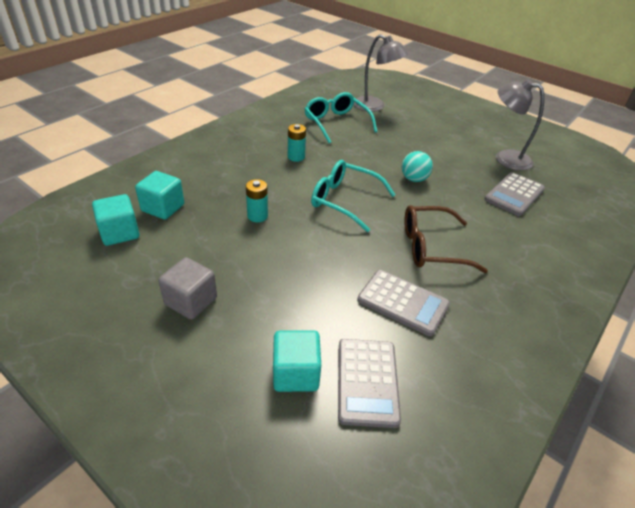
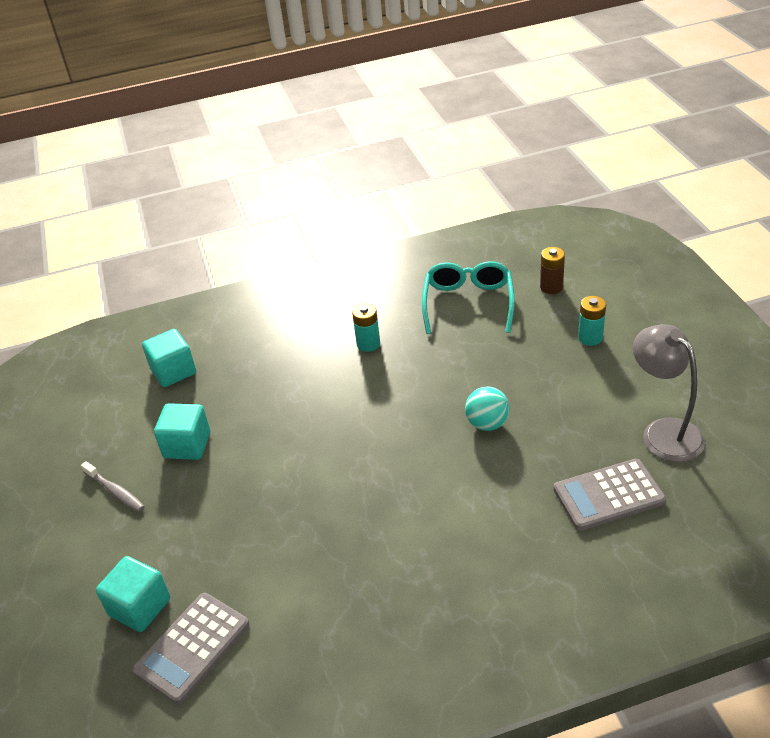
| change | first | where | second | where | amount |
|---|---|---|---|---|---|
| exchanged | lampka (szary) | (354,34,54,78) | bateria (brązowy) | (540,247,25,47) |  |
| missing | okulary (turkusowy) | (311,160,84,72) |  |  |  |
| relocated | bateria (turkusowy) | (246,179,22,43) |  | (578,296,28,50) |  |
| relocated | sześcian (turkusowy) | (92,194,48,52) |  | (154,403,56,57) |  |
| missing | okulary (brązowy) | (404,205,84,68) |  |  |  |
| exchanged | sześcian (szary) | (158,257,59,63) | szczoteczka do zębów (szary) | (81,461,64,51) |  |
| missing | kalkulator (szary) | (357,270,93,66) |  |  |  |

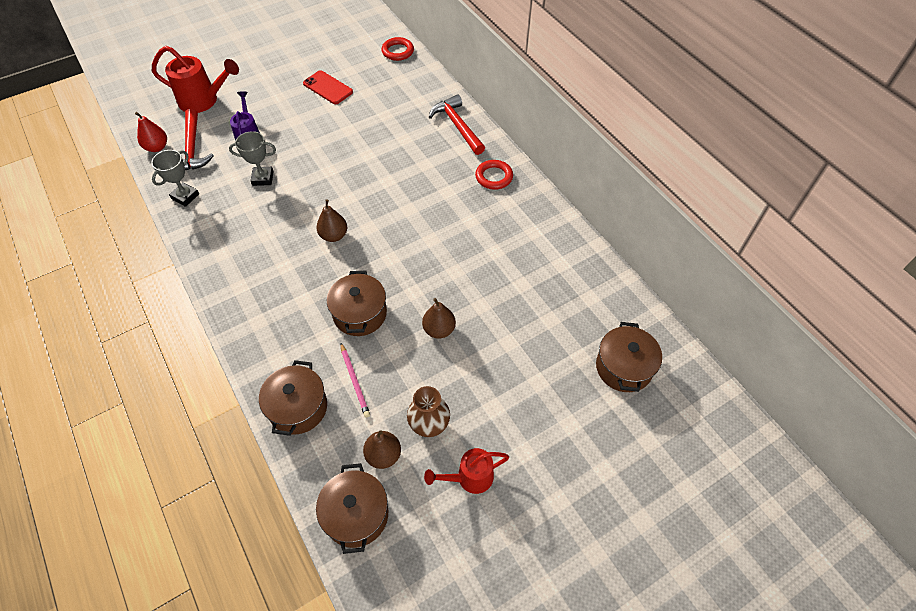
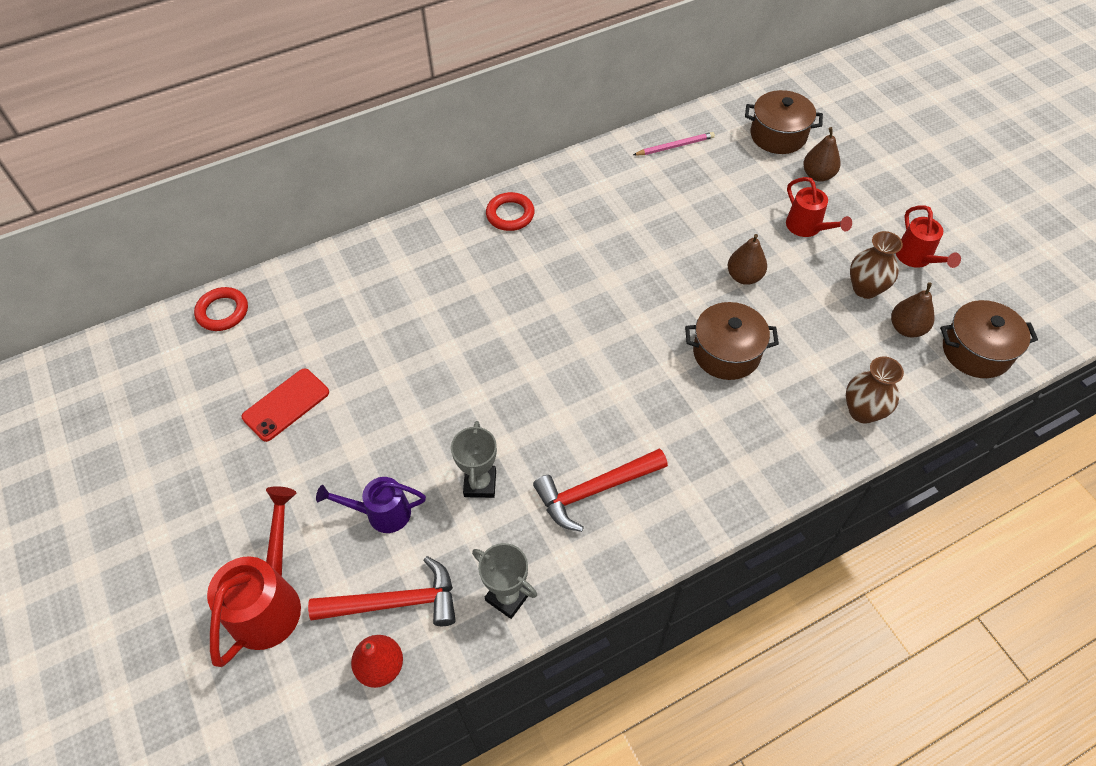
| change | first | where | second | where | amount |
|---|---|---|---|---|---|
| relocated | młotek (czerwony) | (429,95,56,60) |  | (533,448,135,84) |  |
| relocated | gruszka (brązowy) | (317,200,30,42) |  | (803,127,38,55) |  |
| relocated | ołówek (różowy) | (341,343,29,75) |  | (633,132,82,23) |  |
| exchanged | garnek (brązowy) | (259,360,68,76) | wazon (brązowy) | (846,356,58,68) |  |
| appeared |  |  | konewka (czerwony) | (786,177,66,60) |  |

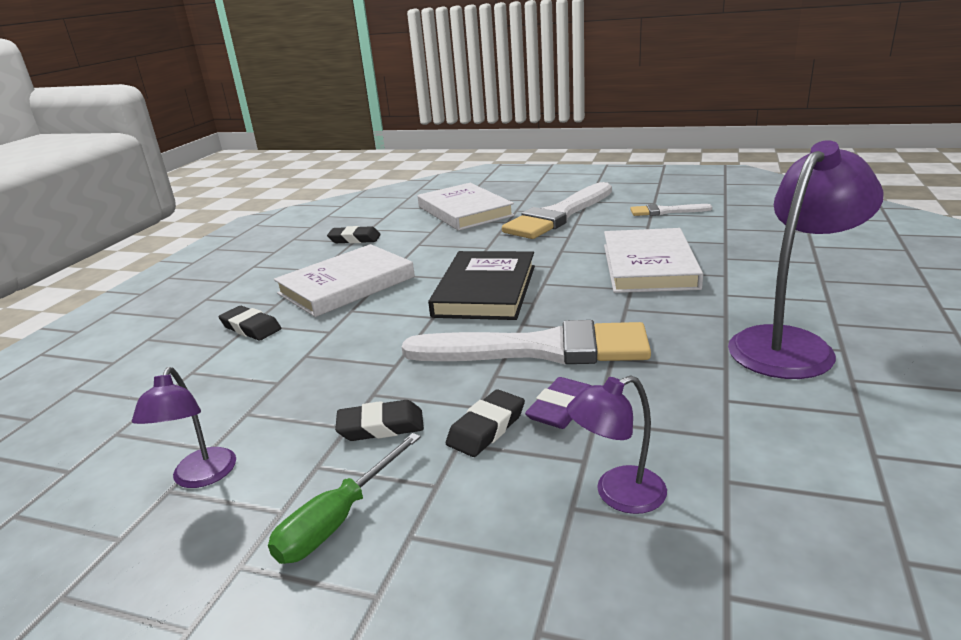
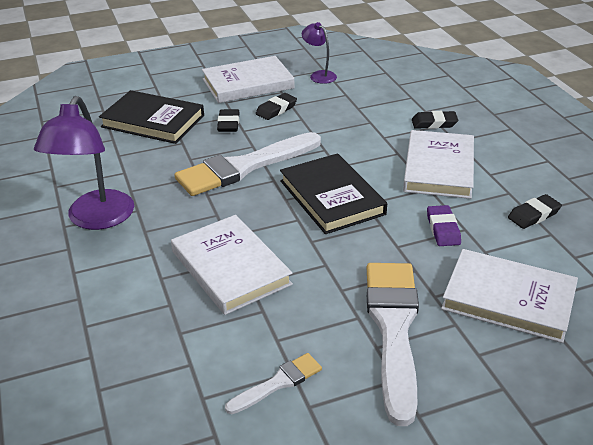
| change | first | where | second | where | amount |
|---|---|---|---|---|---|
| exchanged | lampka (fioletowy) | (567,375,100,139) | książka (czarny) | (99,90,105,54) |  |
| relocated | gumka do mazania (fioletowy) | (525,377,66,52) |  | (427,205,34,41) |  |
| exchanged | śrubokręt (zielony) | (268,433,153,131) | książka (biały) | (202,56,92,47) |  |

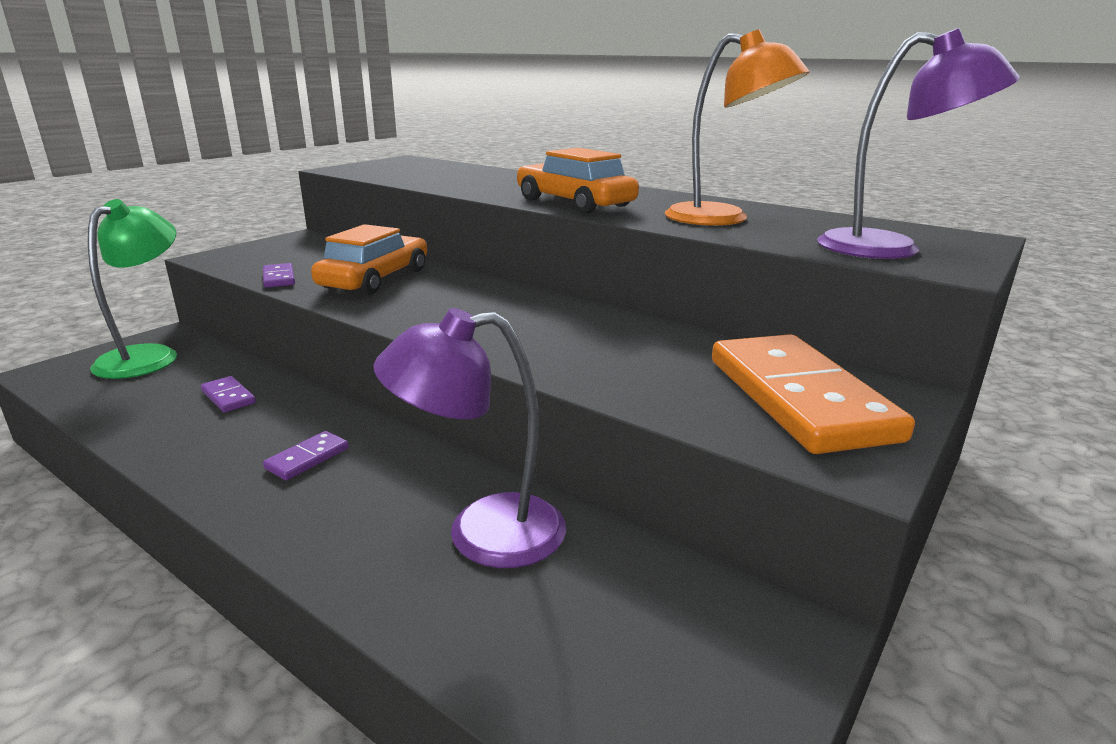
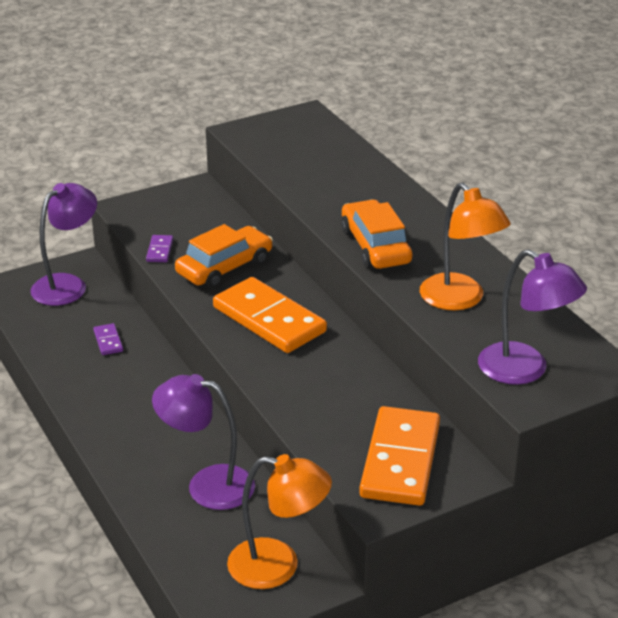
| change | first | where | second | where | amount |
|---|---|---|---|---|---|
| colour | lampka (zielony) | (88,199,89,180) | lampka (fioletowy) | (30,183,67,123) |  |
| missing | kostka domina (fioletowy) | (263,431,86,49) |  |  |  |
| appeared |  |  | kostka domina (pomarańczowy) | (213,277,114,76) |  |
| appeared |  |  | lampka (pomarańczowy) | (227,454,105,135) |  |

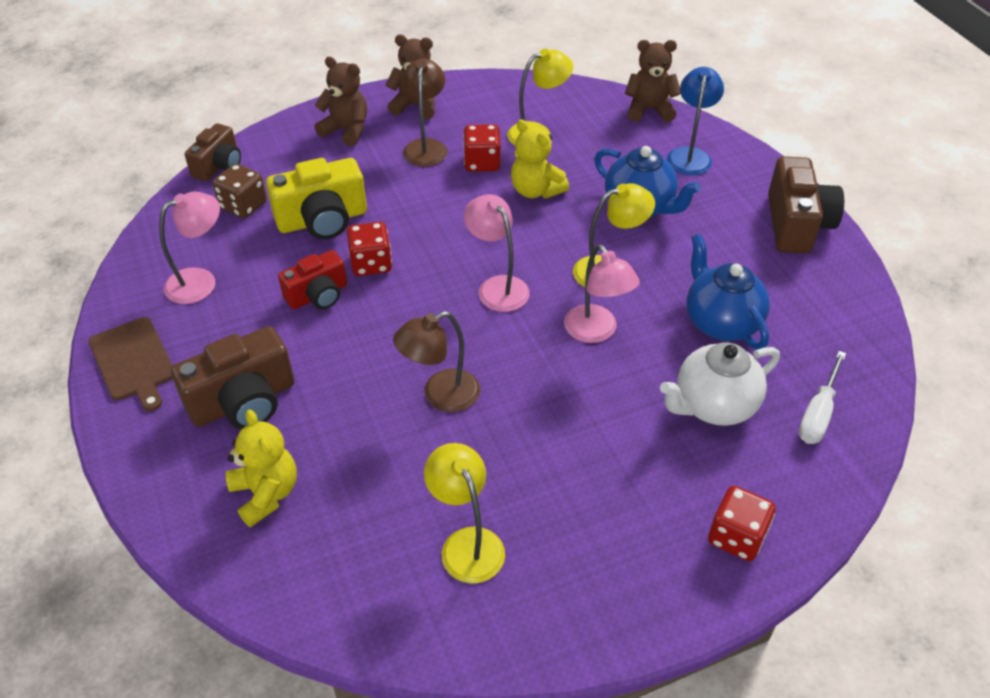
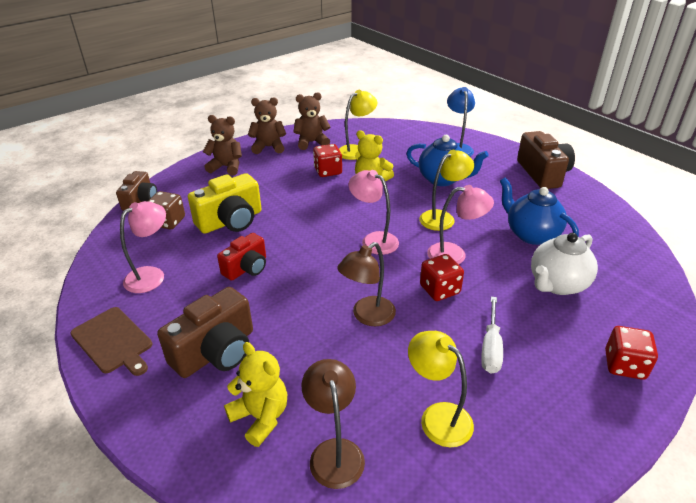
| change | first | where | second | where | amount |
|---|---|---|---|---|---|
| relocated | miś (brązowy) | (625,40,56,82) |  | (294,92,37,58) |  |
| relocated | lampka (brązowy) | (402,58,45,109) |  | (302,359,63,130) |  |
| relocated | kostka do gry (czerwony) | (347,222,45,54) |  | (420,254,44,47) |  |
| spun | lampka (różowy) | (564,244,76,99) |  | (427,185,67,79) | 45 degrees counterclockwise |
| relocated | śrubokręt (biały) | (798,351,48,93) |  | (481,297,22,76) |  |

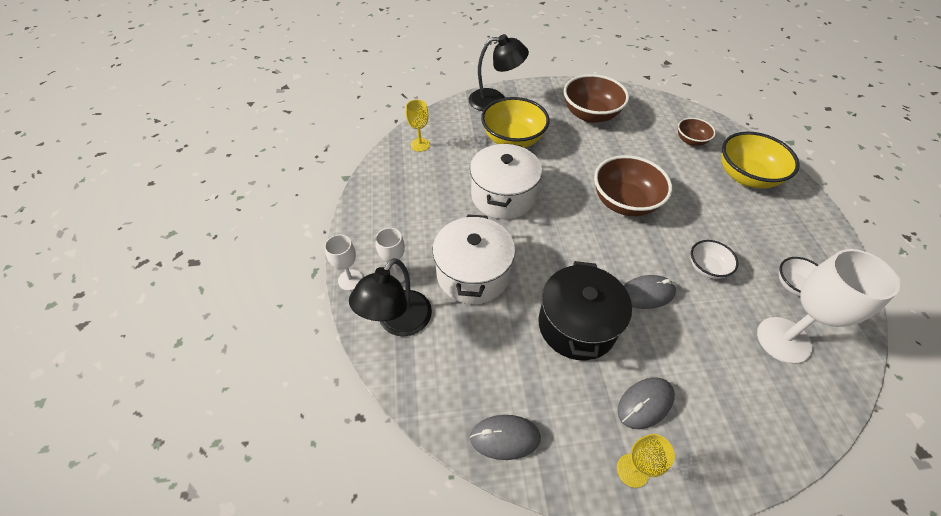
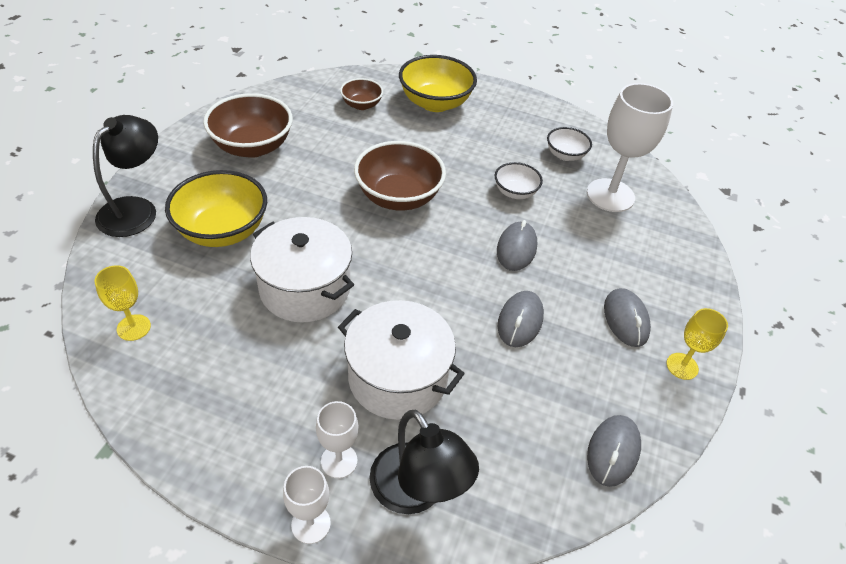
| change | first | where | second | where | amount |
|---|---|---|---|---|---|
| exchanged | garnek (czarny) | (538,261,94,99) | myszka (szary) | (497,291,47,56) |  |

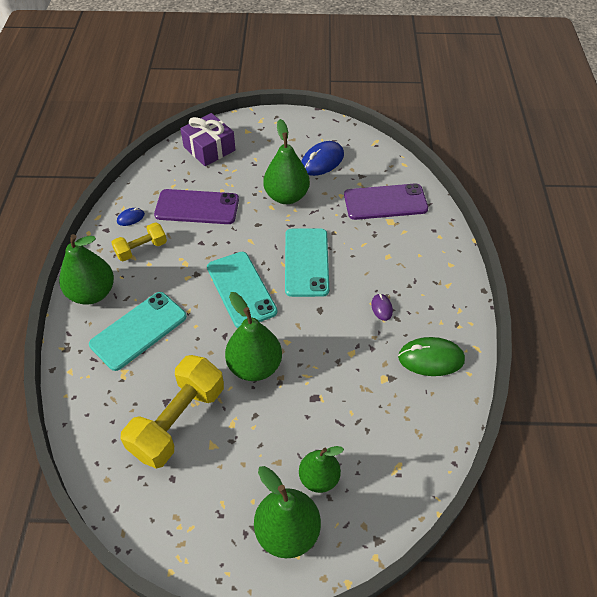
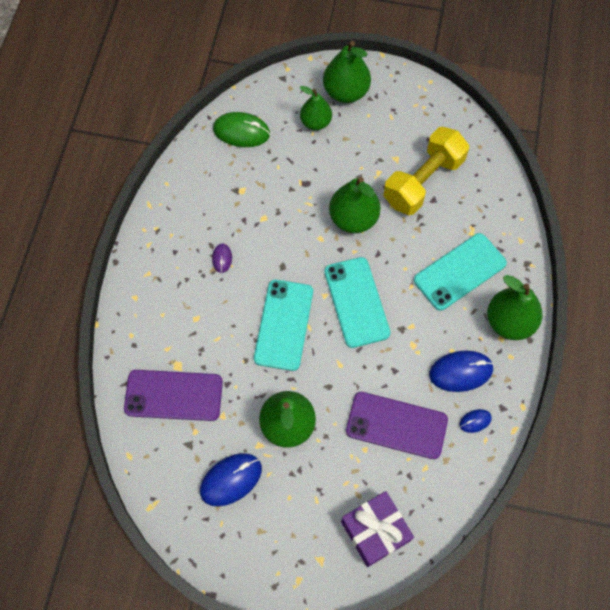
| change | first | where | second | where | amount |
|---|---|---|---|---|---|
| exchanged | hantel (żółty) | (111,222,56,39) | myszka (niebieski) | (429,351,65,41) |  |
| relocated | myszka (zielony) | (398,337,67,39) |  | (213,112,57,35) |  |

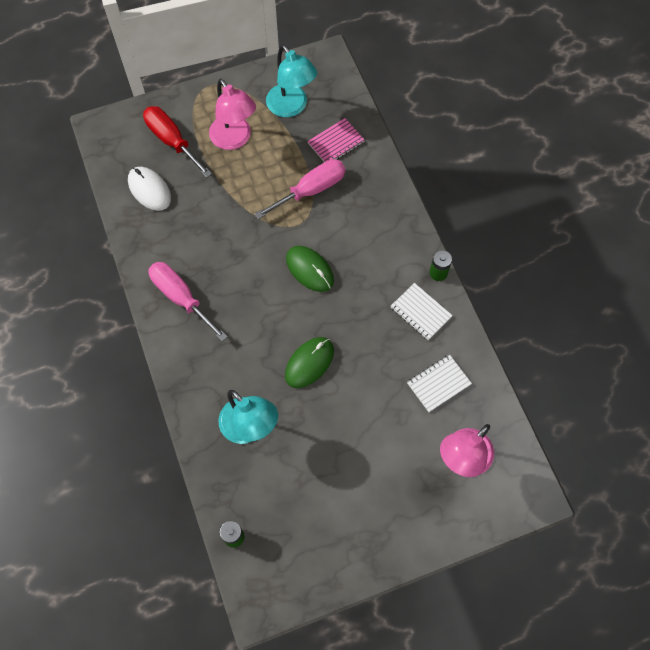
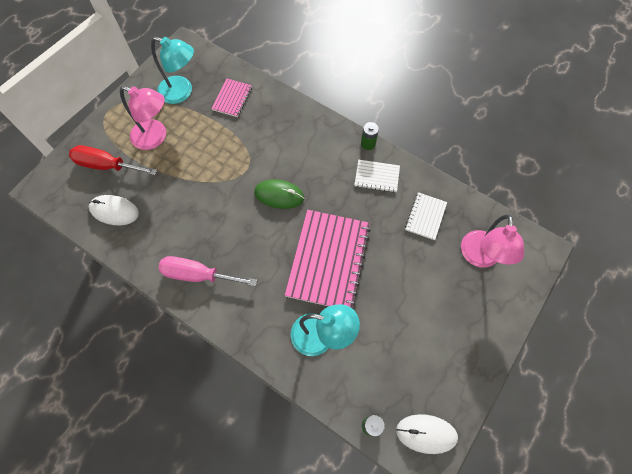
| change | first | where | second | where | amount |
|---|---|---|---|---|---|
| missing | śrubokręt (różowy) | (255,159,91,60) |  |  |  |
| exchanged | myszka (zielony) | (285,337,49,51) | zeszyt (różowy) | (285,210,86,98) |  |
| appeared |  |  | myszka (biały) | (396,414,62,40) |  |

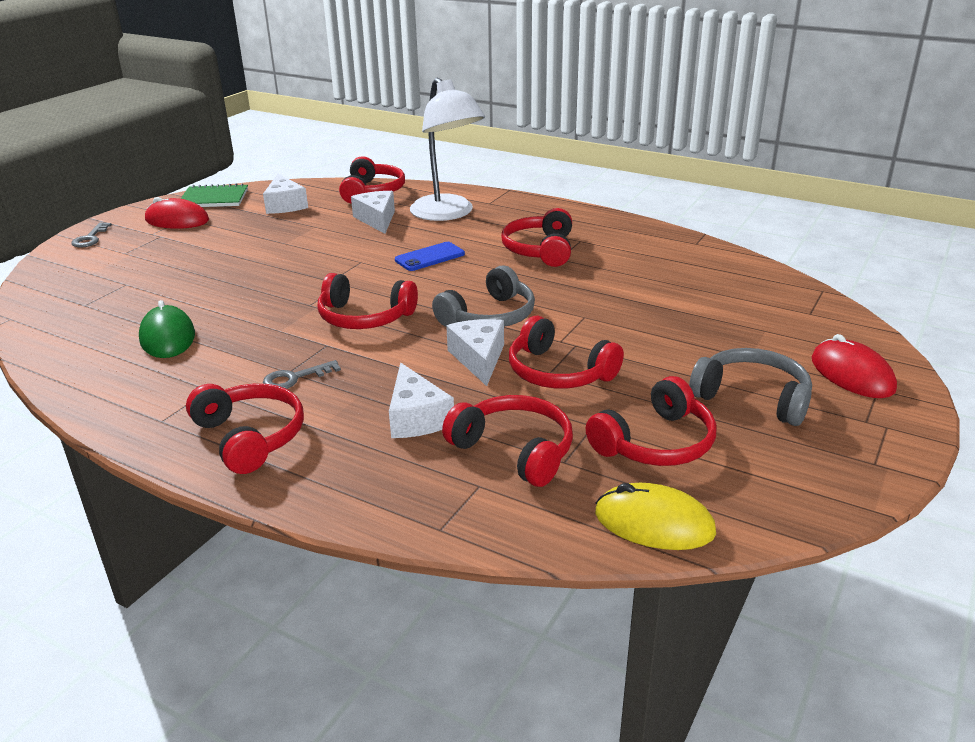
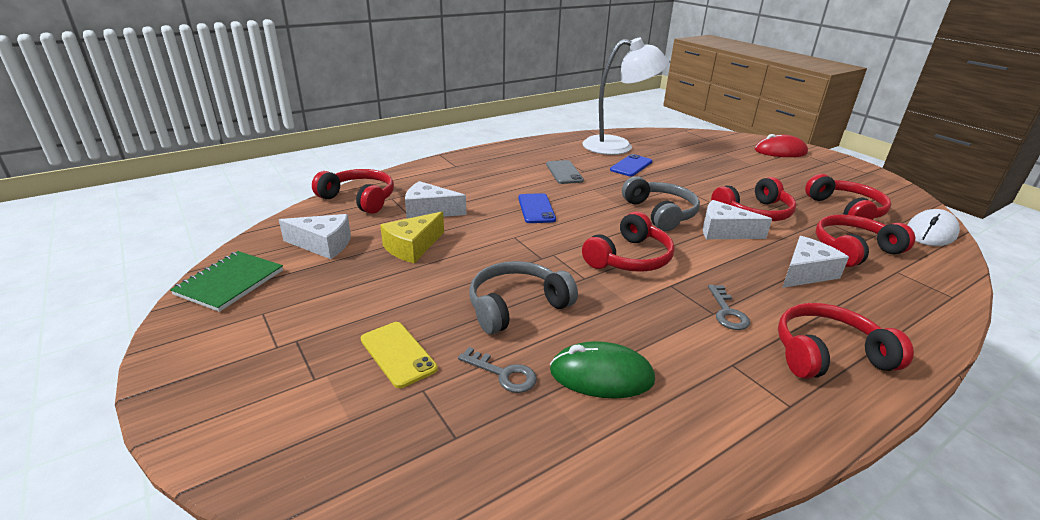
| change | first | where | second | where | amount |
|---|---|---|---|---|---|
| relocated | lampka (biały) | (410,78,75,143) |  | (583,37,86,118) |  |
| missing | myszka (czerwony) | (145,197,64,32) |  |  |  |
| exchanged | słuchawki (czerwony) | (501,208,71,59) | telefon (szary) | (546,160,38,24) |  |
| relocated | klucz (szary) | (71,223,41,25) |  | (458,347,79,46) |  |
| relocated | słuchawki (szary) | (689,348,123,78) |  | (469,261,109,73) |  |
| spun | ser (biały) | (389,363,65,75) |  | (782,236,67,52) | 45 degrees counterclockwise |
| colour | myszka (żółty) | (595,483,121,67) | myszka (biały) | (907,209,53,37) |  |
| appeared |  |  | telefon (niebieski) | (610,154,42,22) |  |
| appeared |  |  | ser (żółty) | (380,212,64,51) |  |
| appeared |  |  | telefon (żółty) | (361,322,77,66) |  |

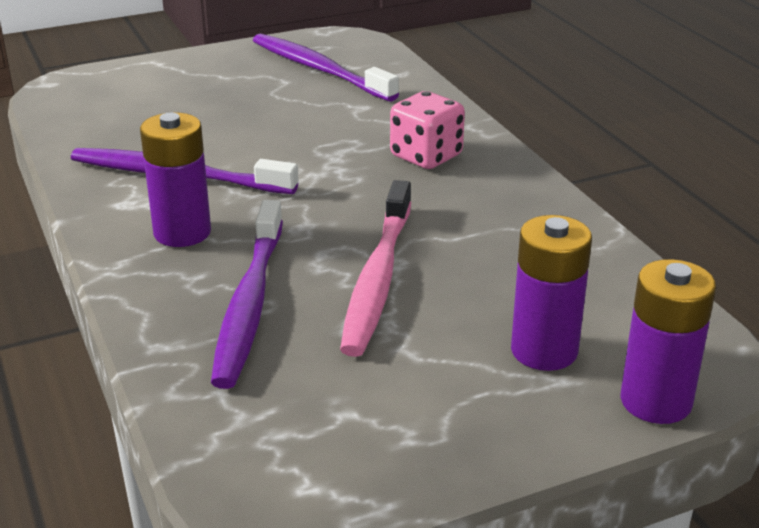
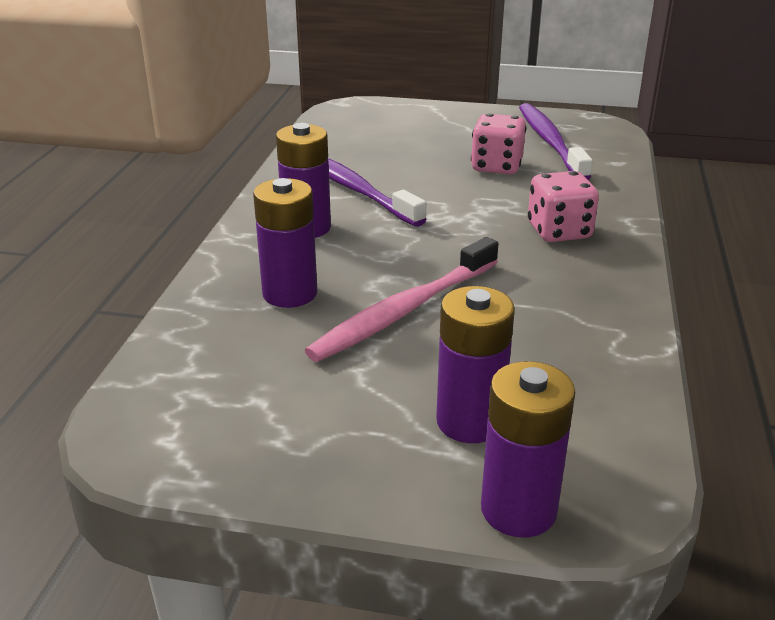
| change | first | where | second | where | amount |
|---|---|---|---|---|---|
| exchanged | szczoteczka do zębów (fioletowy) | (211,200,72,189) | bateria (fioletowy) | (253,178,64,130) |  |
| appeared |  |  | kostka do gry (różowy) | (471,113,55,61) |  |

